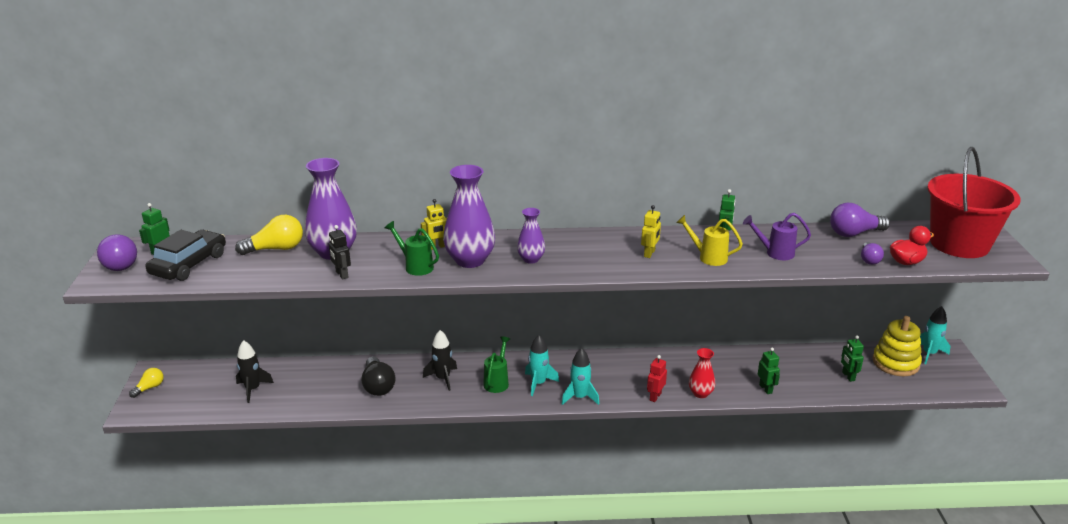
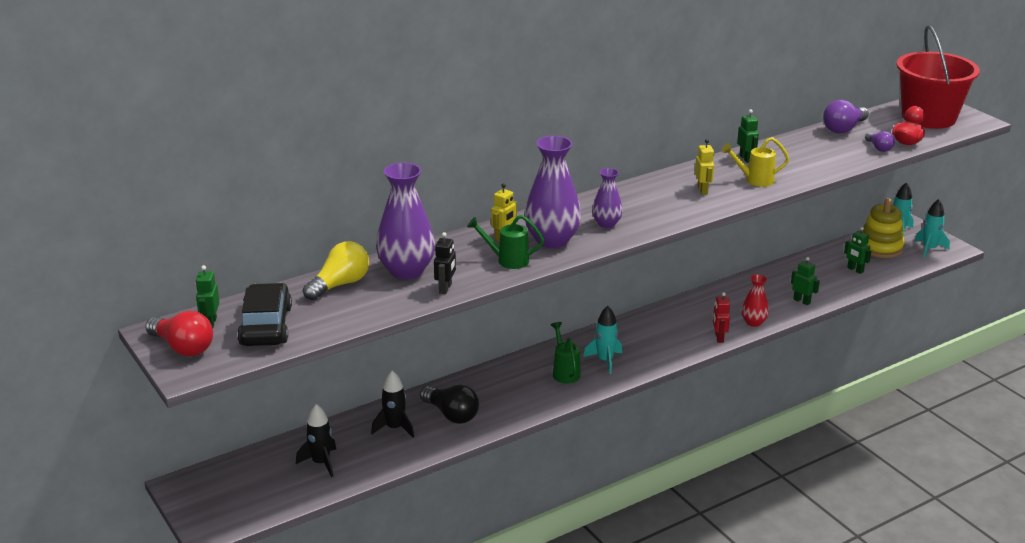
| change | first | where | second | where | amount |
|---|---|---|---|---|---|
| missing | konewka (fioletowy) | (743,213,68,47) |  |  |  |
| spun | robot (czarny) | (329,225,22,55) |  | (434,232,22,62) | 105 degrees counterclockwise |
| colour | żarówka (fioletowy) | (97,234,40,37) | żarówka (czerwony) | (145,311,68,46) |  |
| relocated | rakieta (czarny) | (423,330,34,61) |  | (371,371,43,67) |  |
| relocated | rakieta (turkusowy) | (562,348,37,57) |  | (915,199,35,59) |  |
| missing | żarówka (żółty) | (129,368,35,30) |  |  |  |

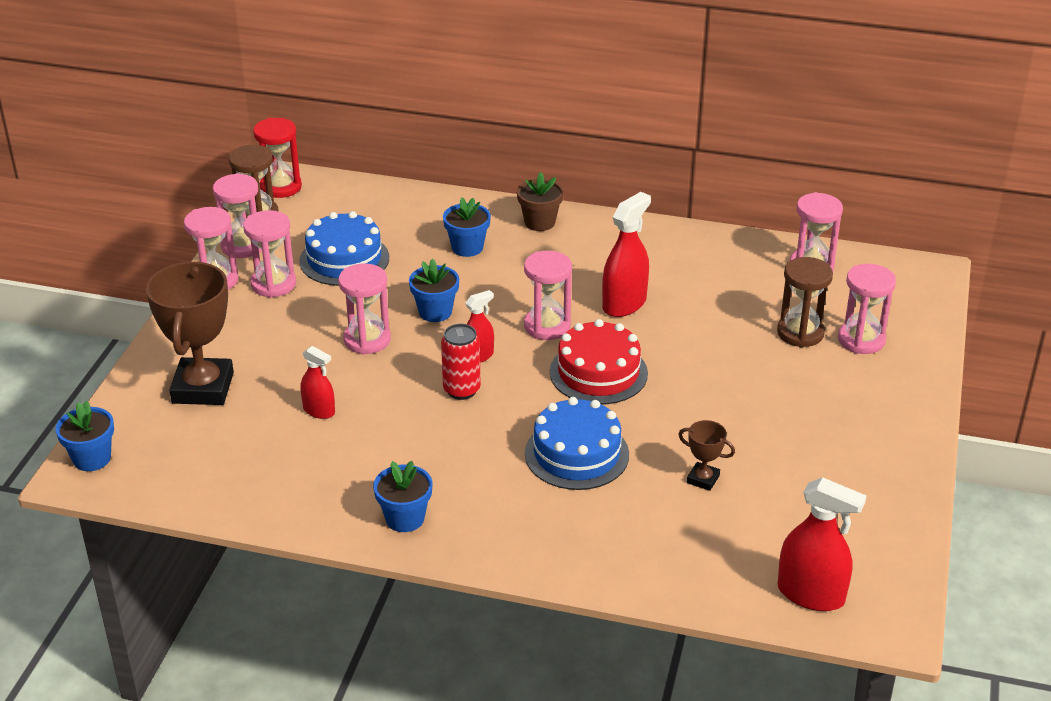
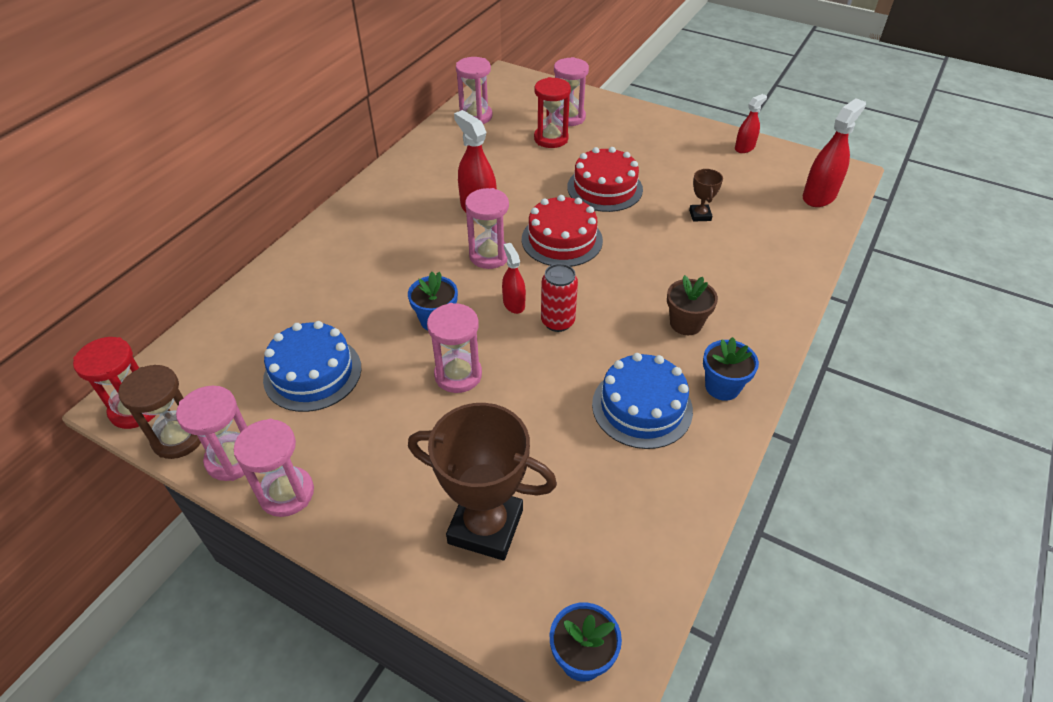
| change | first | where | second | where | amount |
|---|---|---|---|---|---|
| relocated | doniczka (brązowy) | (517,172,46,59) |  | (667,275,51,60) |  |
| missing | doniczka (niebieski) | (443,197,48,60) |  |  |  |
| missing | klepsydra (różowy) | (243,210,53,88) |  |  |  |
| colour | klepsydra (brązowy) | (777,257,56,91) | klepsydra (czerwony) | (534,77,37,71) |  |
| relocated | spryskiwacz (czerwony) | (300,346,35,73) |  | (735,94,32,59) |  |
| relocated | tort (niebieski) | (525,397,104,93) |  | (592,353,101,96) |  |
| spun | puchar (brązowy) | (678,420,57,71) |  | (689,169,34,53) | 45 degrees counterclockwise |
| appeared |  |  | tort (czerwony) | (567,147,76,65) |  |

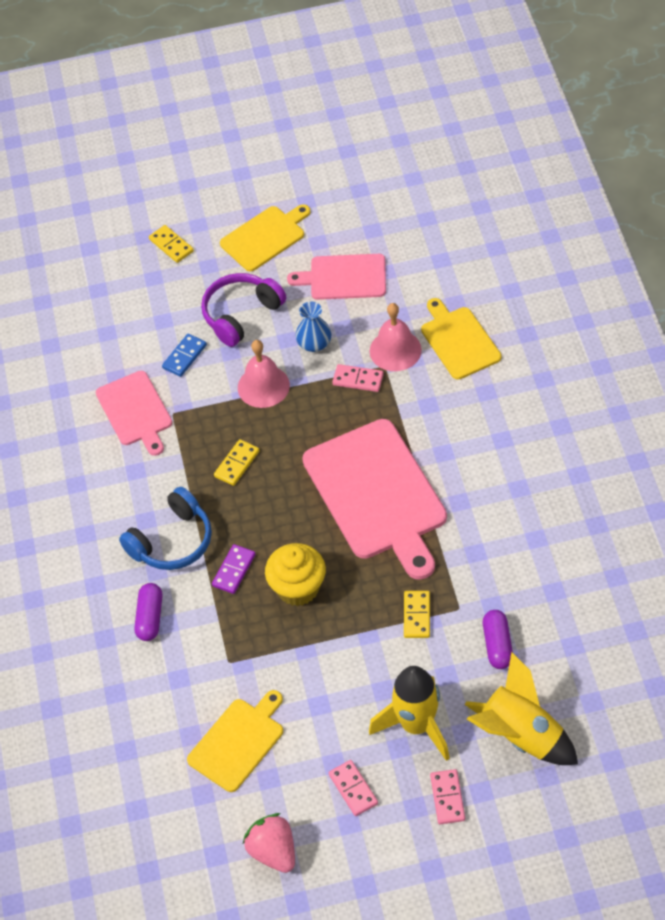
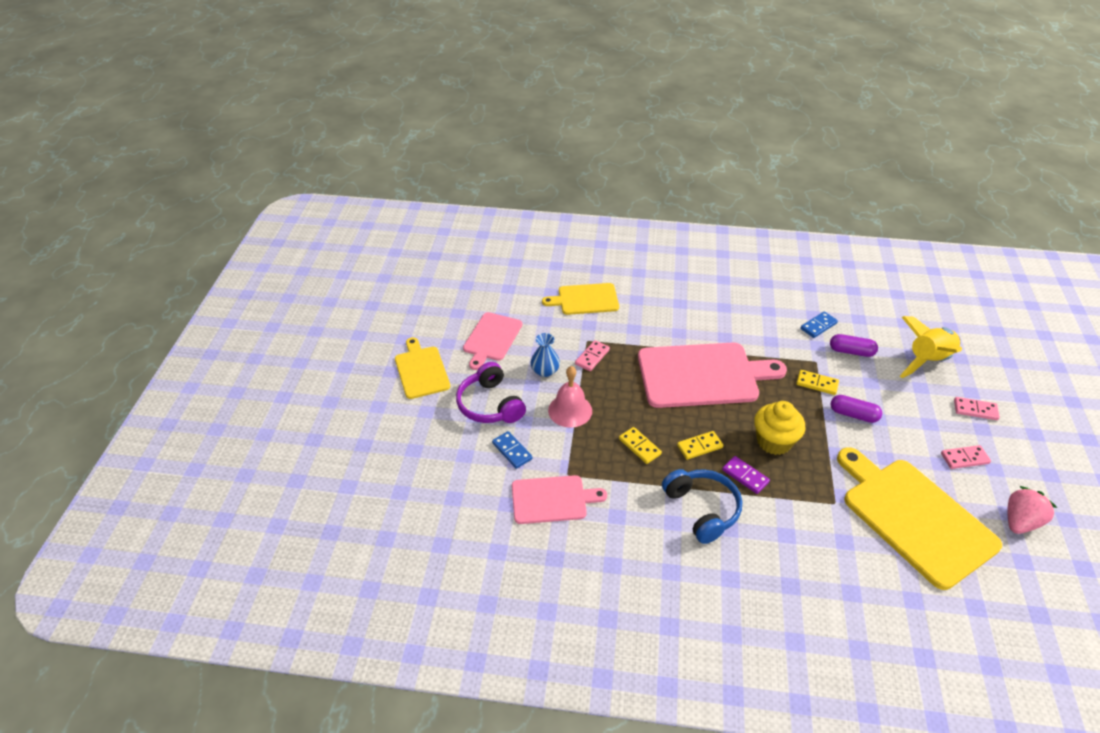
| change | first | where | second | where | amount |
|---|---|---|---|---|---|
| relocated | kostka domina (żółty) | (149,225,45,38) |  | (677,431,46,29) |  |
| missing | dzwonek (różowy) | (370,303,52,68) |  |  |  |
| relocated | kapsułka (fioletowy) | (134,583,28,58) |  | (831,395,51,28) |  |
| missing | rakieta (żółty) | (369,666,81,95) |  |  |  |
| size | deska do krojenia (żółty) | (187,690,96,102) |  | (837,447,165,143) | x1.76 |
| spun | truskawka (różowy) | (243,813,52,60) |  | (1007,486,50,48) | 150 degrees clockwise |
| appeared |  |  | kostka domina (niebieski) | (800,312,38,26) |  |

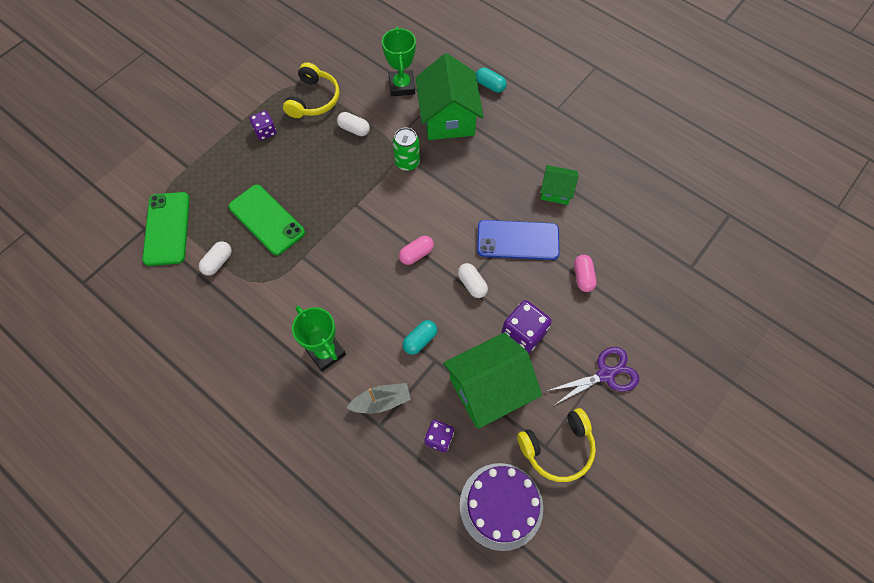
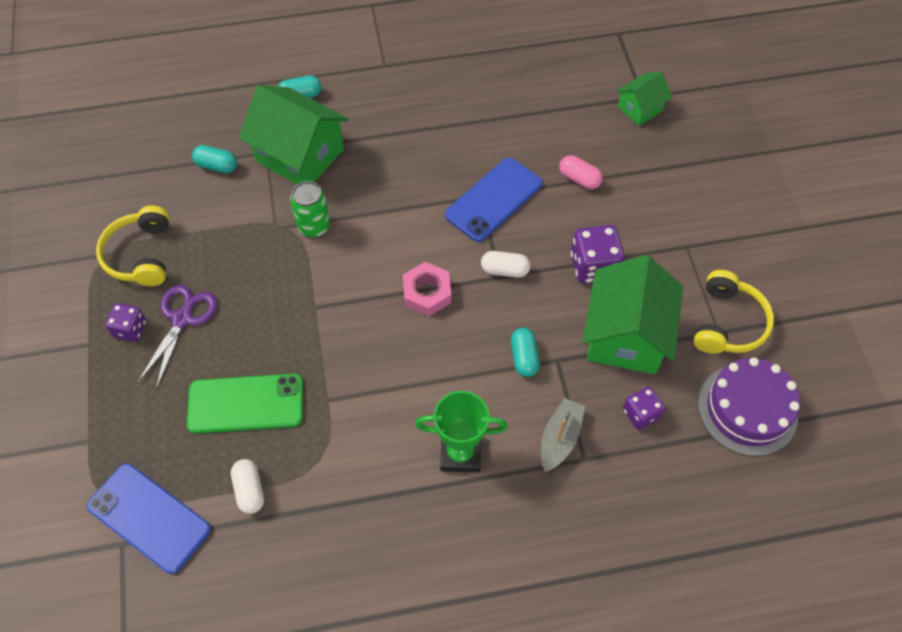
| change | first | where | second | where | amount |
|---|---|---|---|---|---|
| exchanged | puchar (zielony) | (382,27,34,69) | kapsułka (turkusowy) | (192,145,45,28) |  |
| spun | słuchawki (żółty) | (283,62,56,56) |  | (96,206,73,80) | 150 degrees counterclockwise |
| missing | kapsułka (biały) | (337,112,33,24) |  |  |  |
| relocated | domek (zielony) | (541,165,38,40) |  | (617,71,55,55) |  |
| colour | telefon (zielony) | (142,192,48,74) | telefon (niebieski) | (87,464,124,110) |  |
| exchanged | kapsułka (różowy) | (399,236,35,29) | nakrętka (różowy) | (403,262,48,54) |  |
| relocated | nożyczki (fioletowy) | (547,347,92,59) |  | (137,285,80,104) |  |

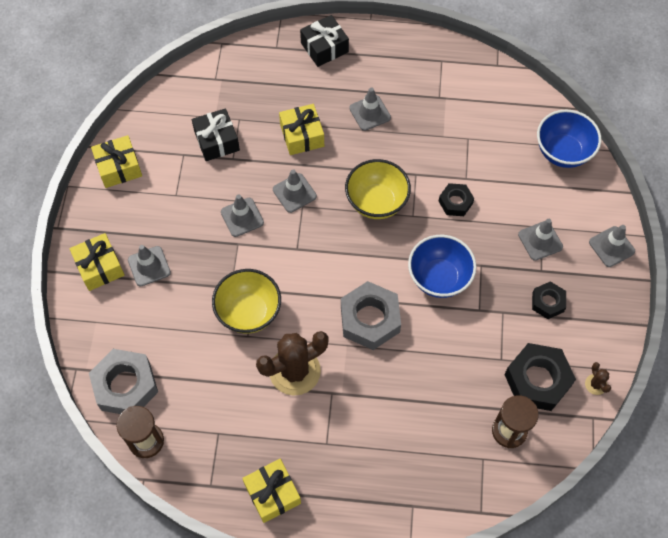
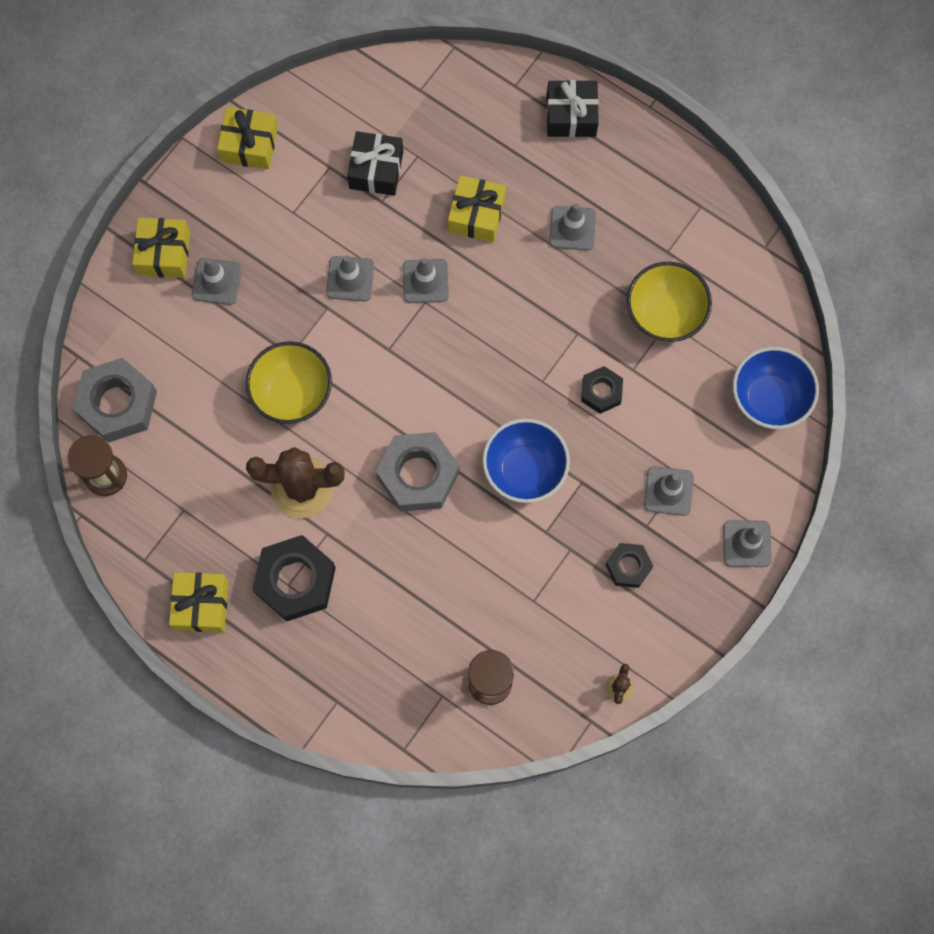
| change | first | where | second | where | amount |
|---|---|---|---|---|---|
| relocated | miska (żółty) | (345,159,66,60) |  | (627,262,85,80) |  |
| relocated | nakrętka (czarny) | (504,343,72,68) |  | (253,535,83,87) |  |

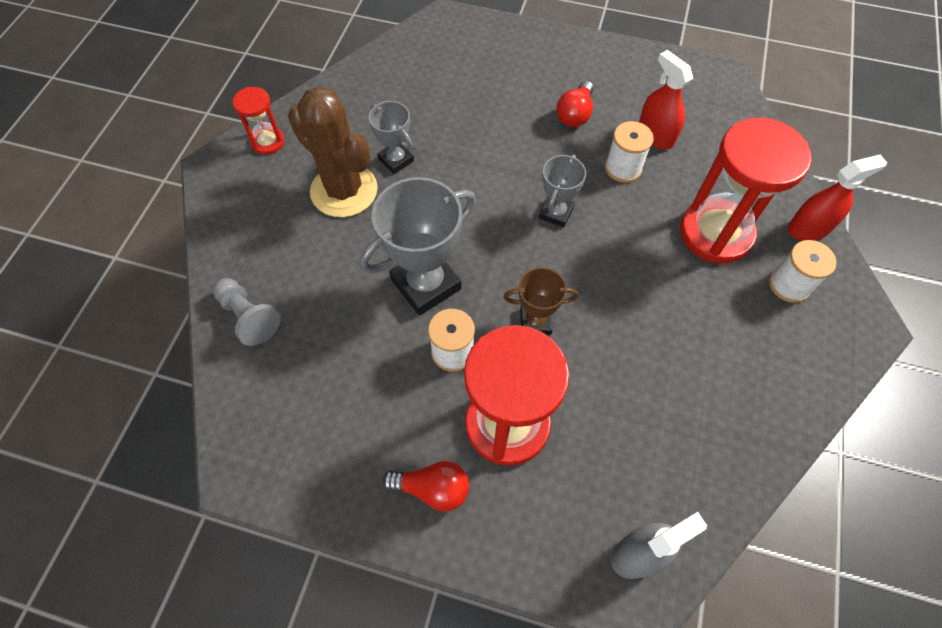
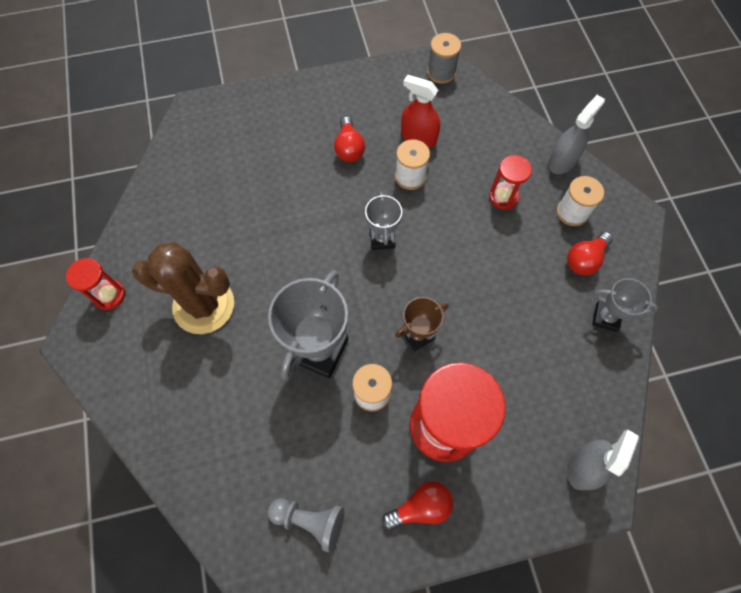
| change | first | where | second | where | amount |
|---|---|---|---|---|---|
| relocated | puchar (szary) | (369,101,45,73) |  | (592,278,66,54) |  |
| size | klepsydra (czerwony) | (680,118,132,145) |  | (489,155,43,55) | x0.50 |
| colour | spryskiwacz (czerwony) | (788,155,99,86) | spryskiwacz (szary) | (548,95,57,79) |  |
| relocated | pionek (szary) | (213,278,68,68) |  | (268,498,76,55) |  |
| appeared |  |  | szpulka (szary) | (427,33,34,51) |  |
| appeared |  |  | żarówka (czerwony) | (567,232,46,43) |  |

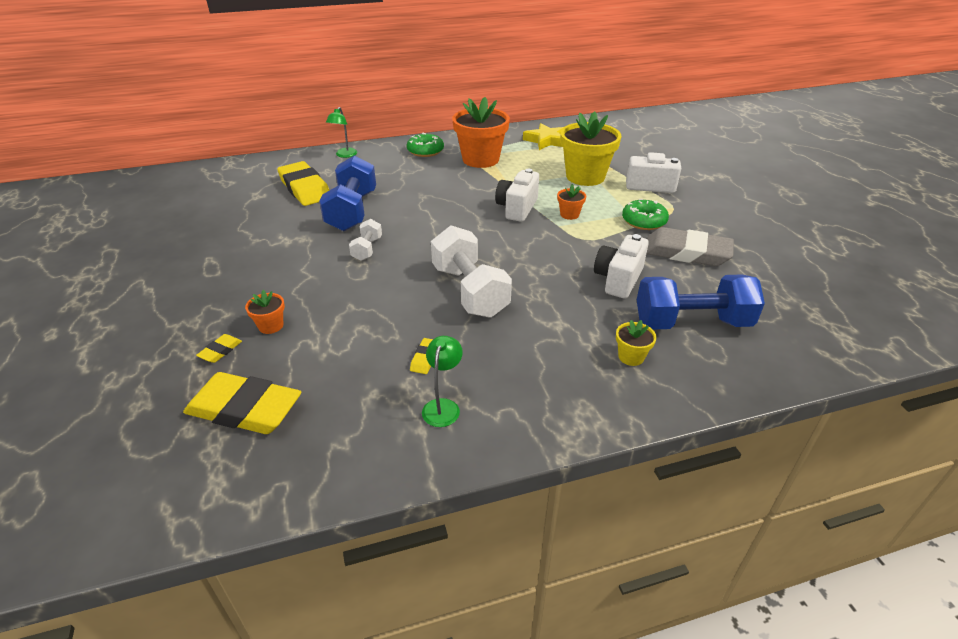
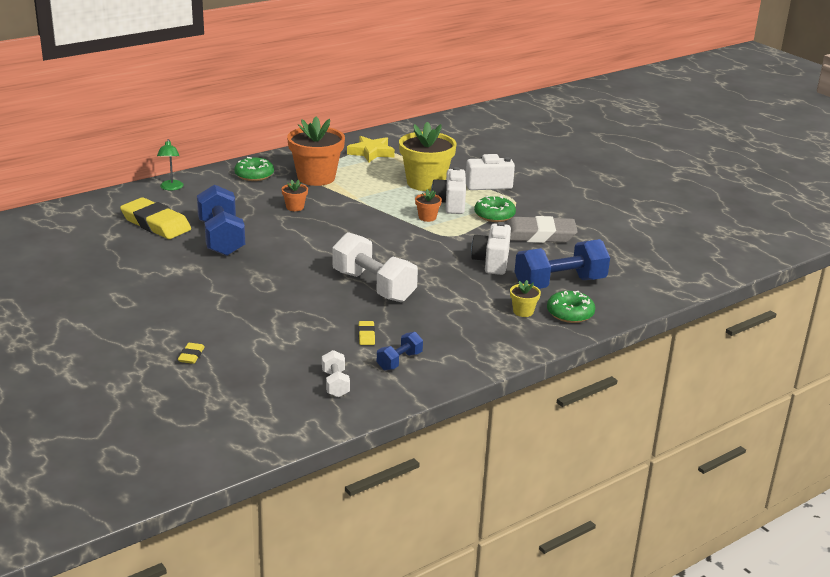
| change | first | where | second | where | amount |
|---|---|---|---|---|---|
| relocated | aparat fotograficzny (biały) | (495,169,44,53) |  | (431,167,35,47) |  |
| relocated | hantel (biały) | (349,219,33,42) |  | (322,350,28,48) |  |
| relocated | doniczka (pomarańczowy) | (245,290,40,44) |  | (282,179,26,32) |  |
| exchanged | lampka (zielony) | (422,336,41,91) | hantel (niebieski) | (377,332,46,38) |  |
| missing | gumka do mazania (żółty) | (183,372,118,62) |  |  |  |
| appeared |  |  | donut (zielony) | (547,291,48,32) |  |

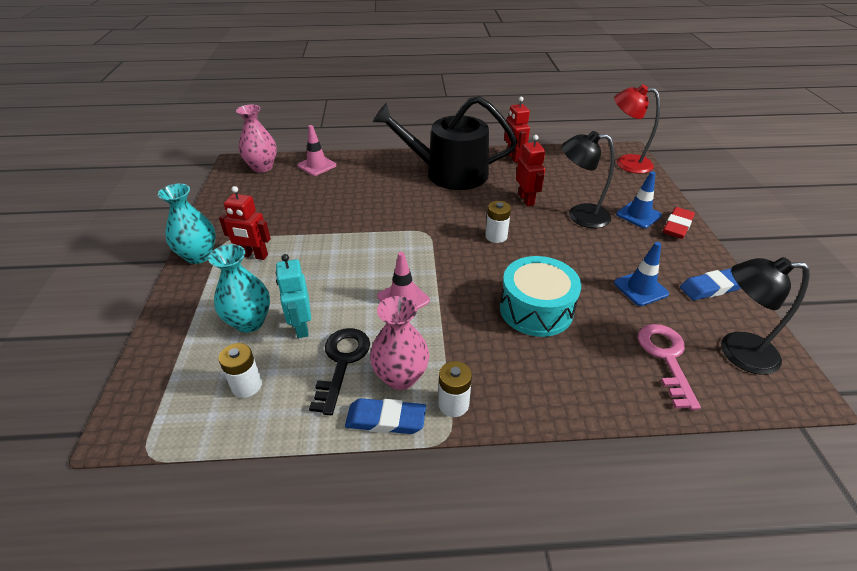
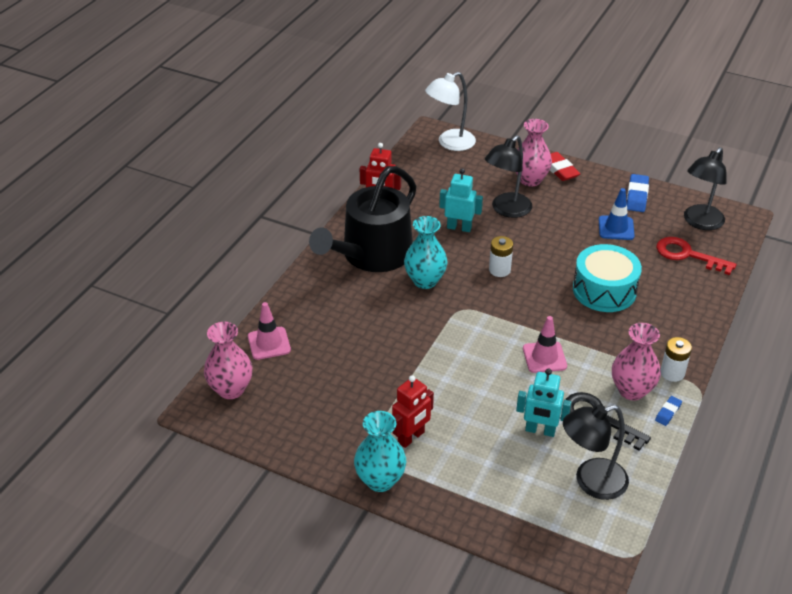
| change | first | where | second | where | amount |
|---|---|---|---|---|---|
| colour | lampka (czerwony) | (614,84,46,90) | lampka (biały) | (425,72,51,79) |  |
| colour | robot (czerwony) | (516,135,29,71) | robot (turkusowy) | (439,168,44,64) |  |
| exchanged | pachołek (niebieski) | (616,172,46,56) | wazon (różowy) | (516,119,36,68) |  |
| relocated | wazon (turkusowy) | (208,244,62,89) |  | (404,216,44,73) |  |
| colour | klucz (różowy) | (638,324,63,86) | klucz (czerwony) | (656,237,81,38) |  |
| exchanged | bateria (biały) | (219,343,43,55) | lampka (czarny) | (563,405,66,95) |  |
| size | gumka do mazania (niebieski) | (345,398,81,36) |  | (655,396,27,30) | x0.57 |

